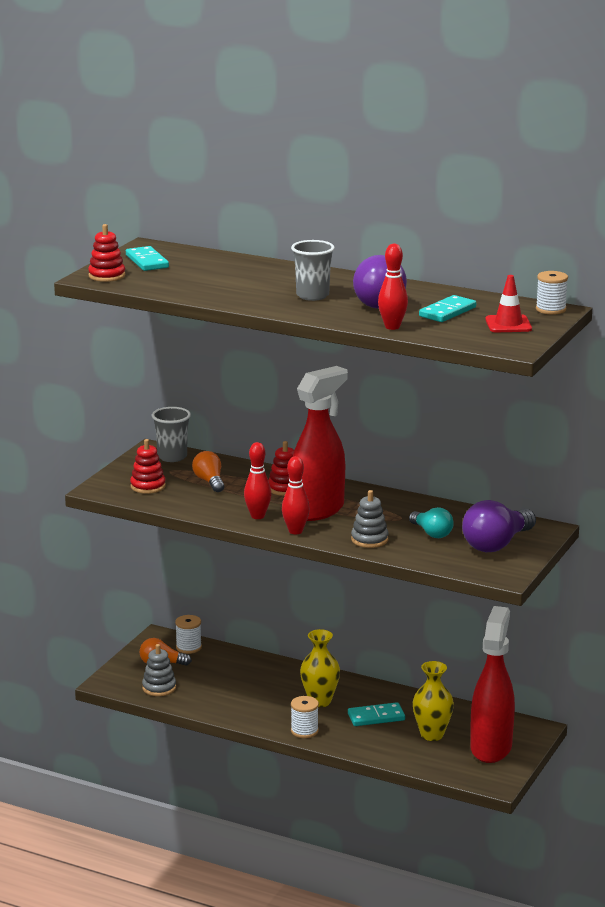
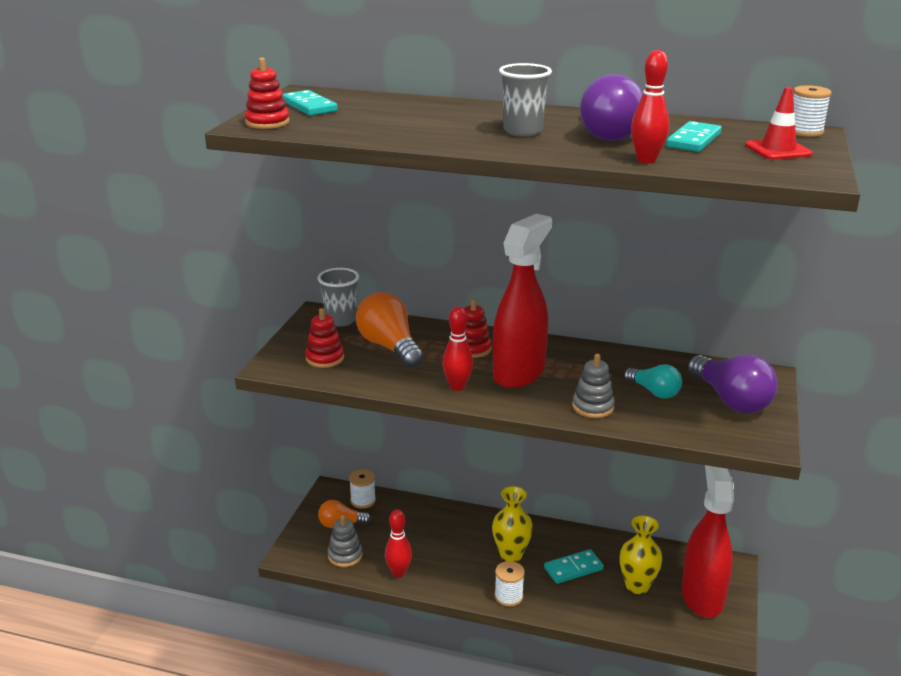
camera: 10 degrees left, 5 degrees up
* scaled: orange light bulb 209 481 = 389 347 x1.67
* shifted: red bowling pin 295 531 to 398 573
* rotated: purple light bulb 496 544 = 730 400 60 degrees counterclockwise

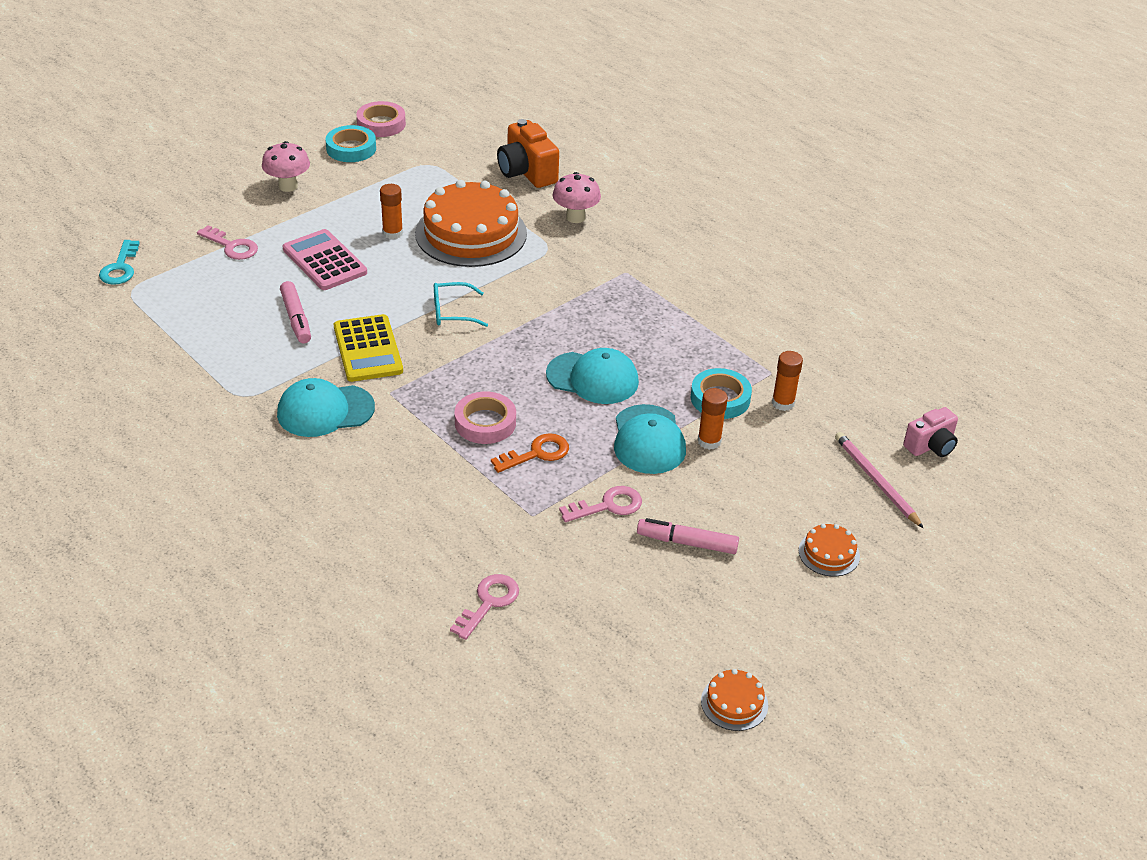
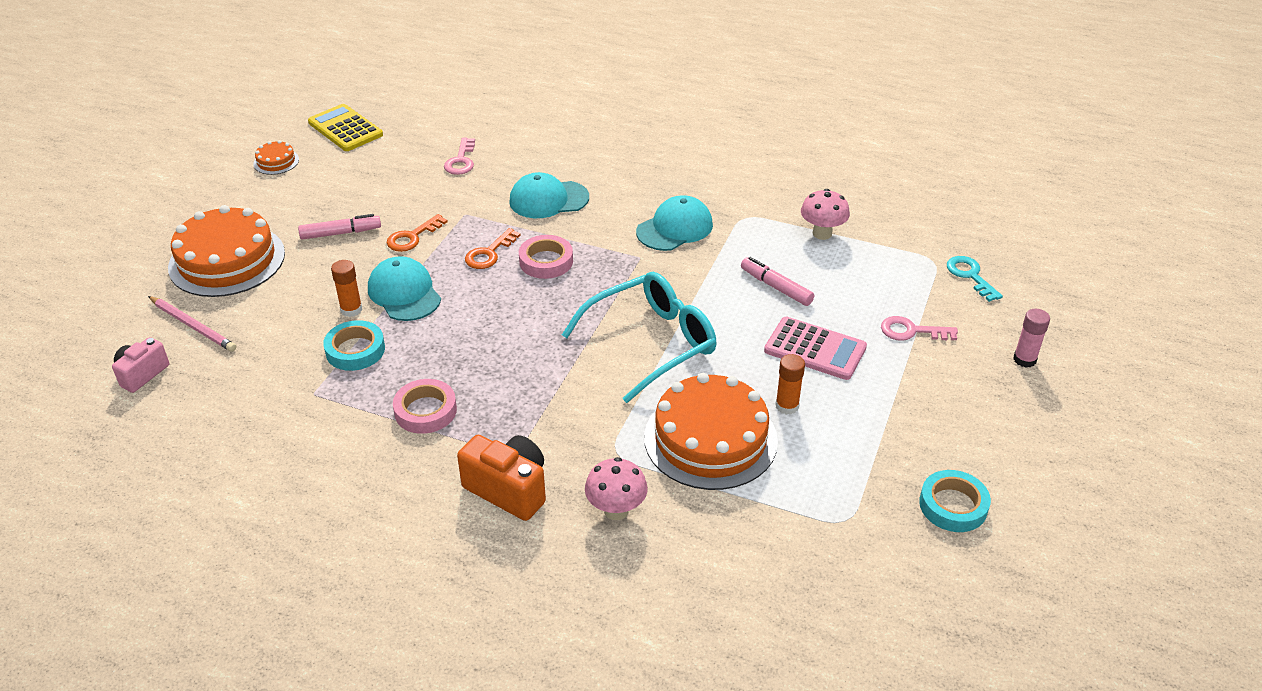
camera: 155 degrees right, 0 degrees up
* scaled: orange cake 829 553 = 227 260 x2.29
* shifted: yellow calculator 367 349 to 345 129
* repainted: pink key 608 506 to orange key 412 237
* shifted: pink tape 381 124 to 425 411
* shifted: orange camera 526 172 to 509 489
* shifted: turquoise cap 592 378 to 548 199
* scaled: turquoise glasses 452 312 = 651 343 x2.08
* shifted: pink mushroom 288 186 to 822 233
* new: pink glue stick 1024 359
* gone: orange glue stick 783 403

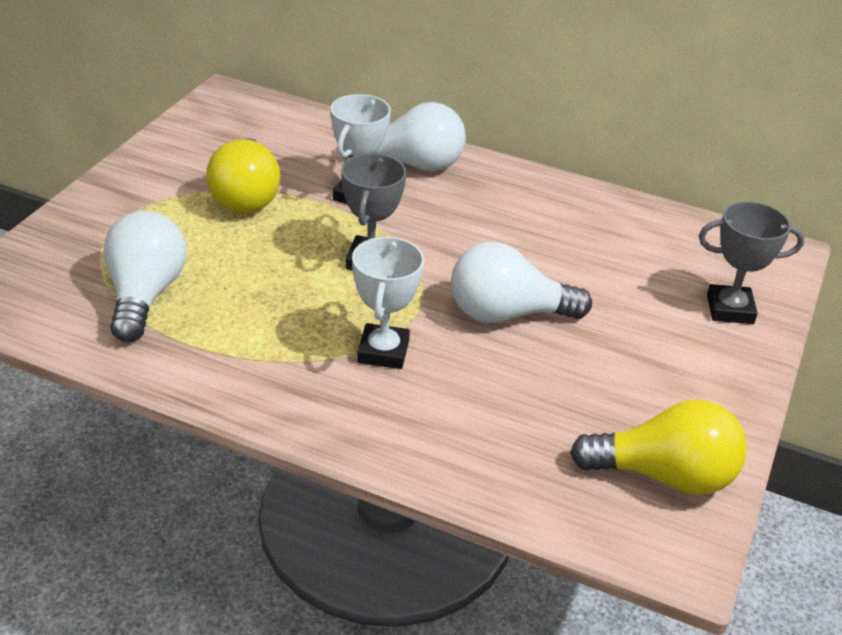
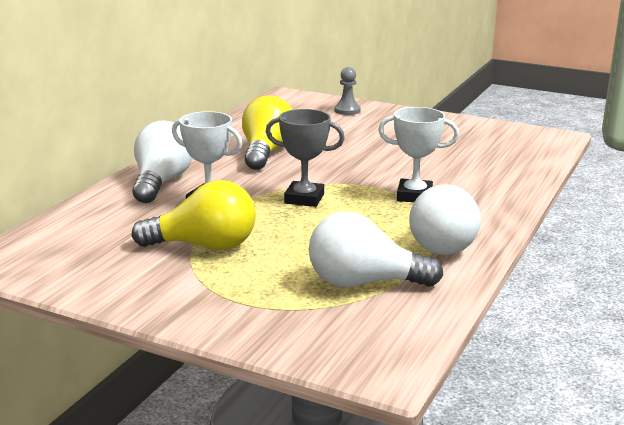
camera: 85 degrees left, 15 degrees down
* shifted: yellow light bulb 664 476 to 266 152
* swapped: grey trophy 730 309 to grey pawn 347 110
* shifted: white light bulb 507 314 to 440 243

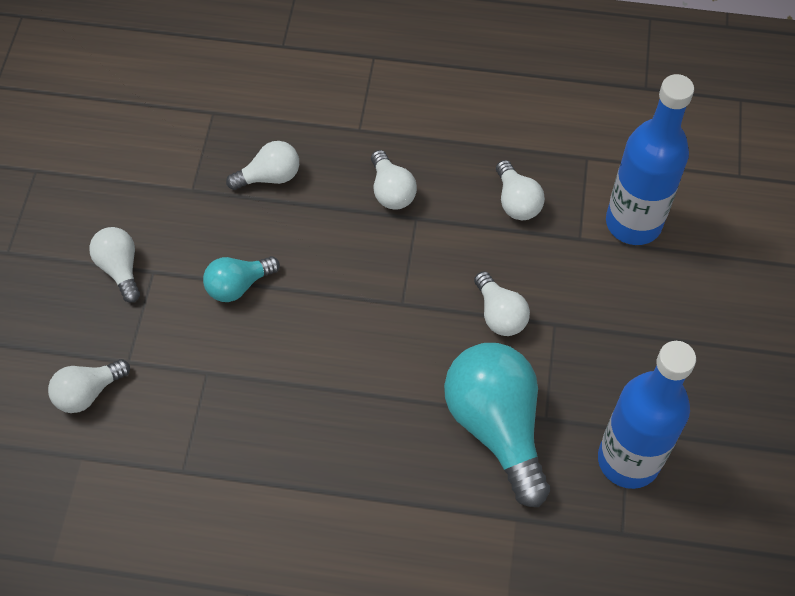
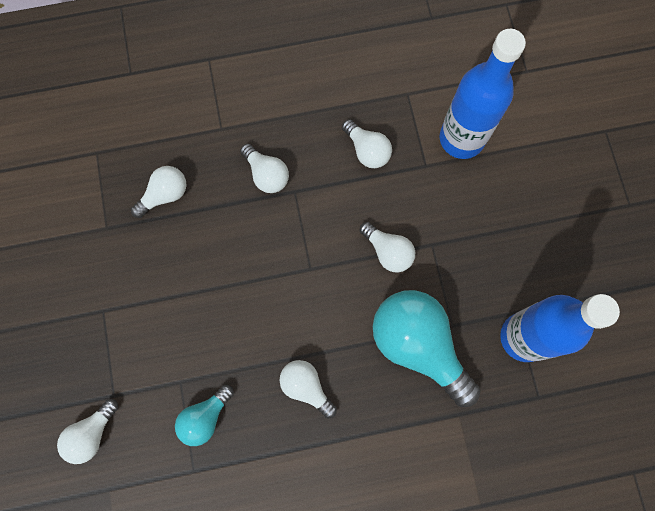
camera: 20 degrees left, 15 degrees up
* shifted: turquoise light bulb 238 285 to 205 417
* shifted: white light bulb 120 268 to 306 387

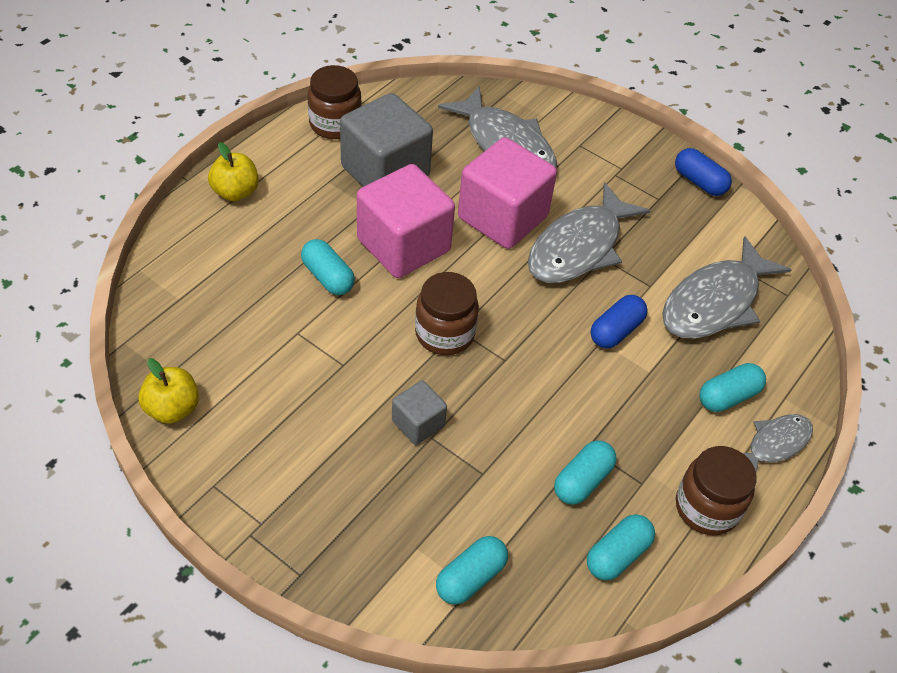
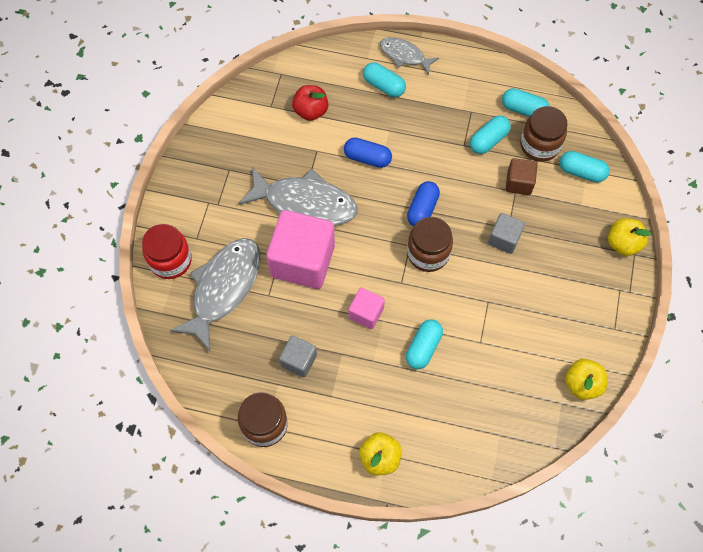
camera: 110 degrees left, 15 degrees up
* new: red jar 170 260
* scaled: grey cube 385 171 = 299 360 x0.50
* swapped: grey fish 715 302 to red apple 311 111
* scaled: pink cube 403 245 = 366 313 x0.50
* shifted: blue capsule 699 182 to 422 209
* rotated: turquoise capsule 582 481 = 488 140 60 degrees counterclockwise
* new: brown cube 519 183
* shifted: brown jar 707 507 to 539 145
* new: yellow apple 623 243

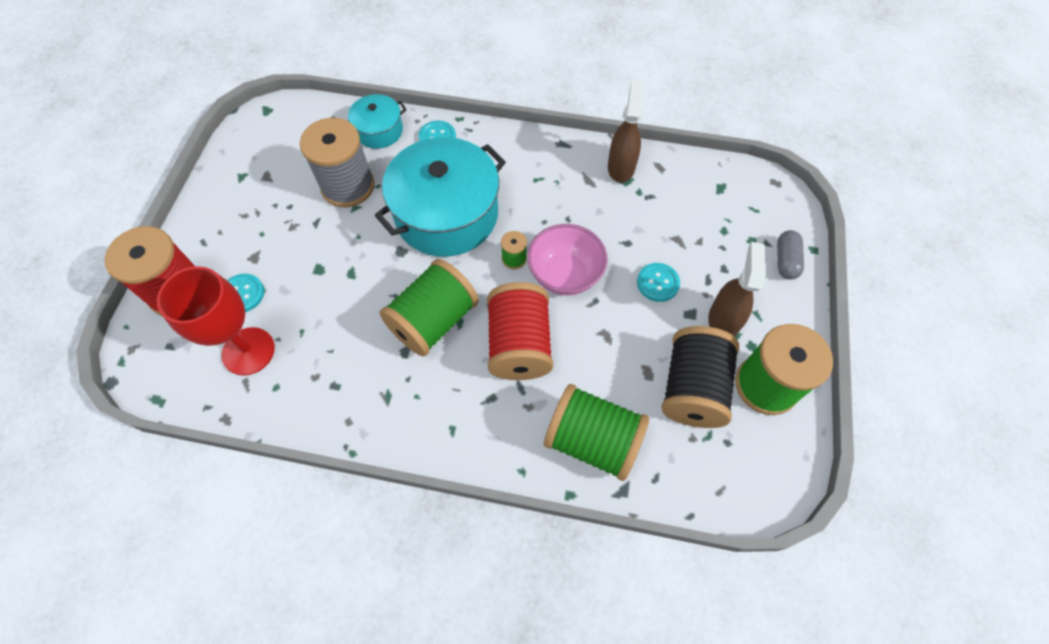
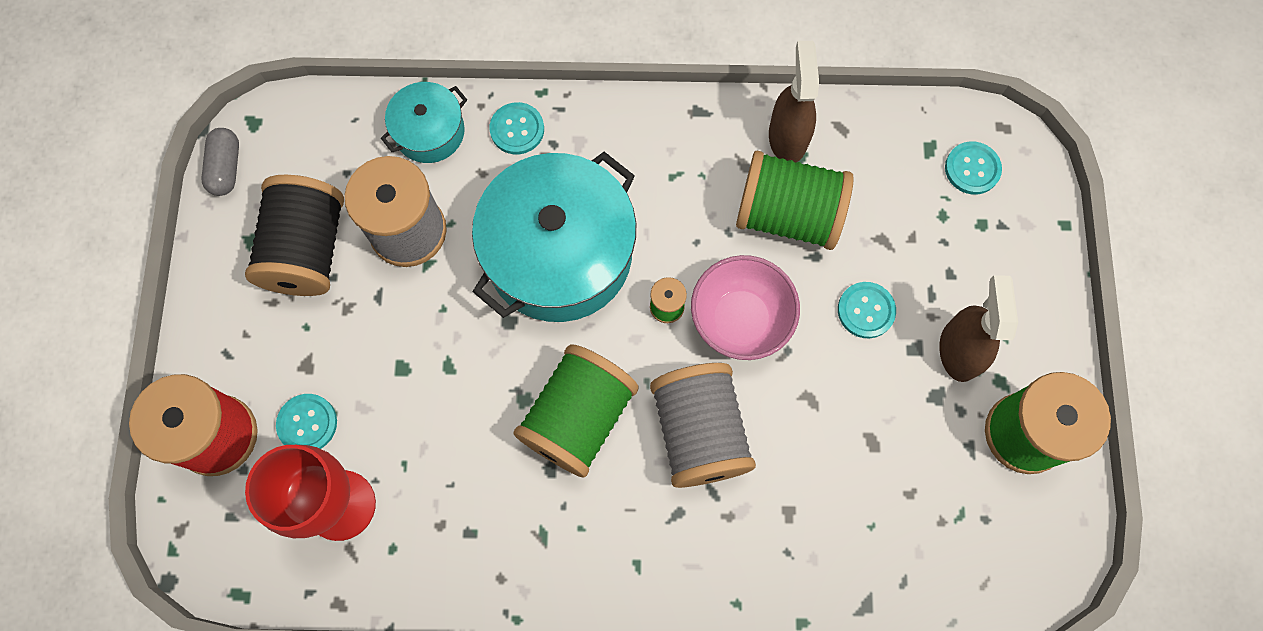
camera: 10 degrees left, 10 degrees up
* shifted: grey capsule 785 260 to 226 168
* shifted: black spool 692 388 to 307 250
* repainted: red spool 519 345 to grey spool 699 432
* shifted: green spool 592 440 to 788 215
* new: turquoise button 972 169

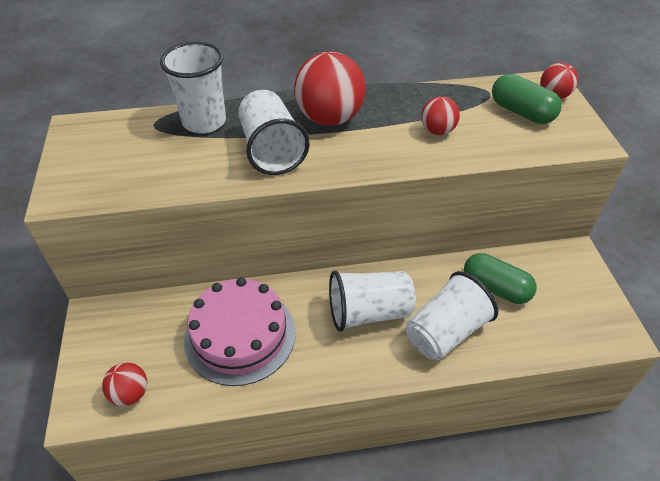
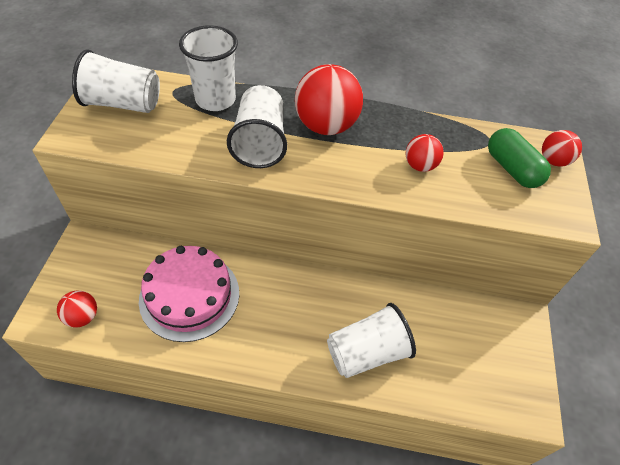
camera: 15 degrees right, 5 degrees up
* shifted: white cup 369 312 to 123 104
* gone: green capsule 495 288

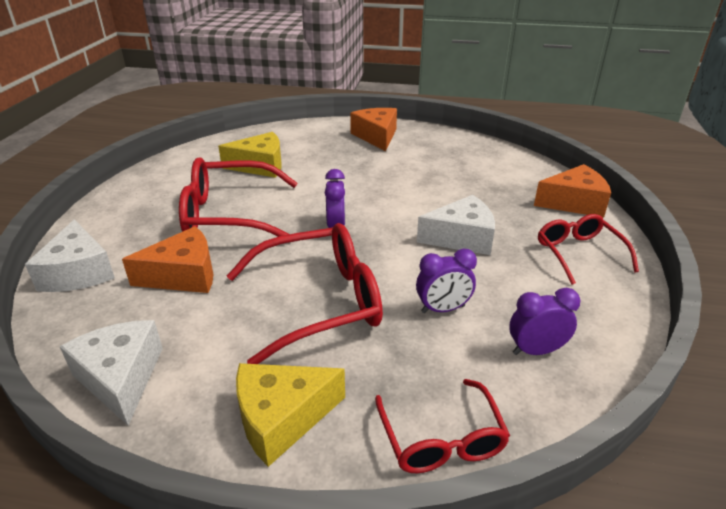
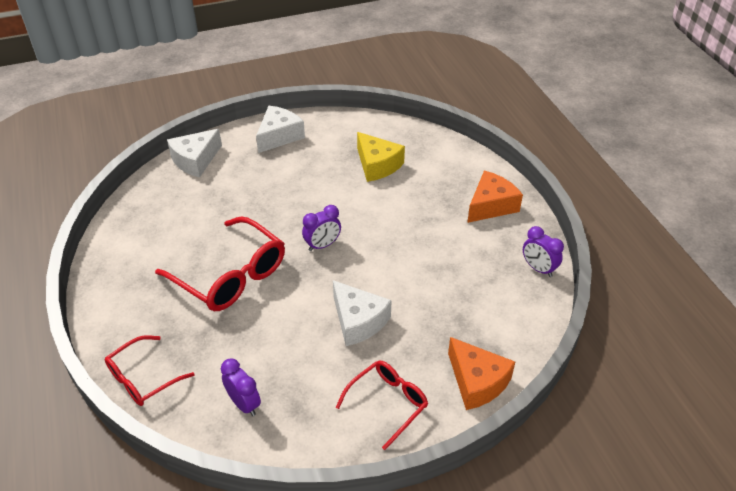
camera: 60 degrees right, 10 degrees up
* shifted: white cheese 120 378 to 279 136
* shifted: purple clock 443 309 to 538 269
* gone: orange cheese 183 275
* gone: red glasses 229 215
* gone: yellow cheese 282 418

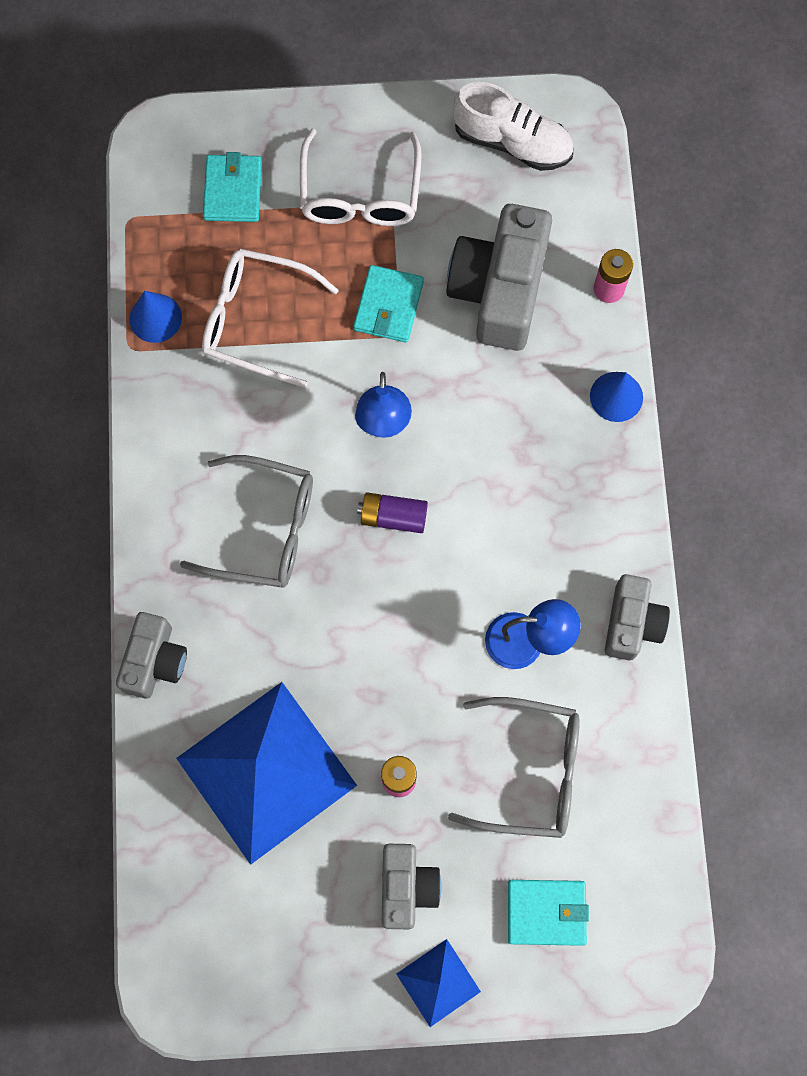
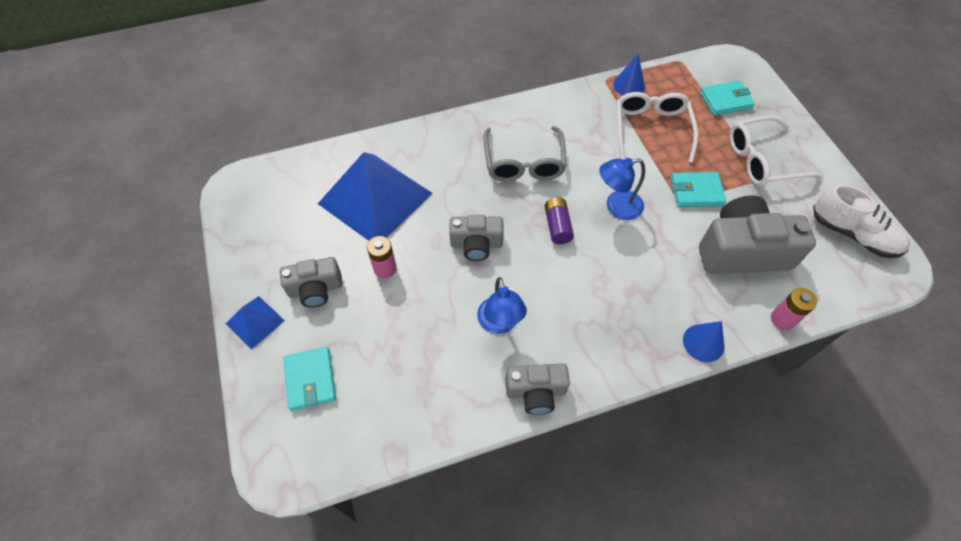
camera: 75 degrees right, 15 degrees down
* shifted: grey camera 155 661 to 476 244
* rotated: white shoe 512 142 = 853 234 60 degrees counterclockwise
* gone: grey glasses 529 771

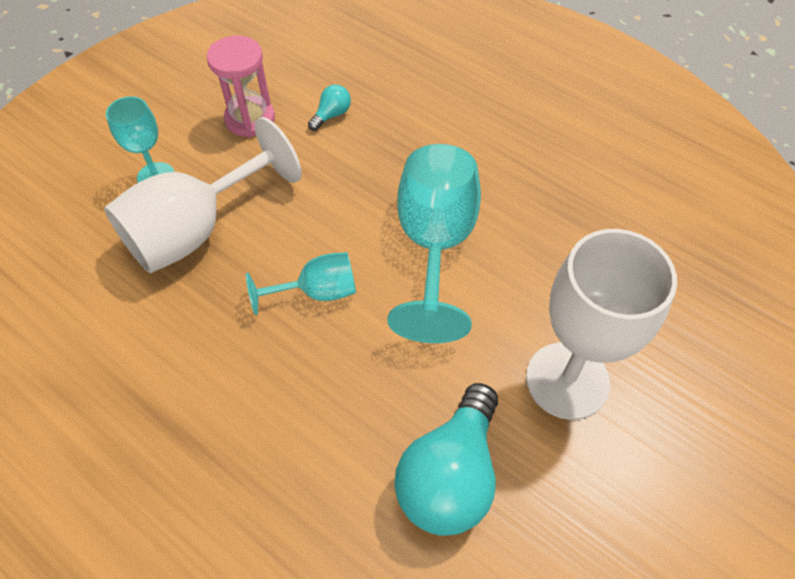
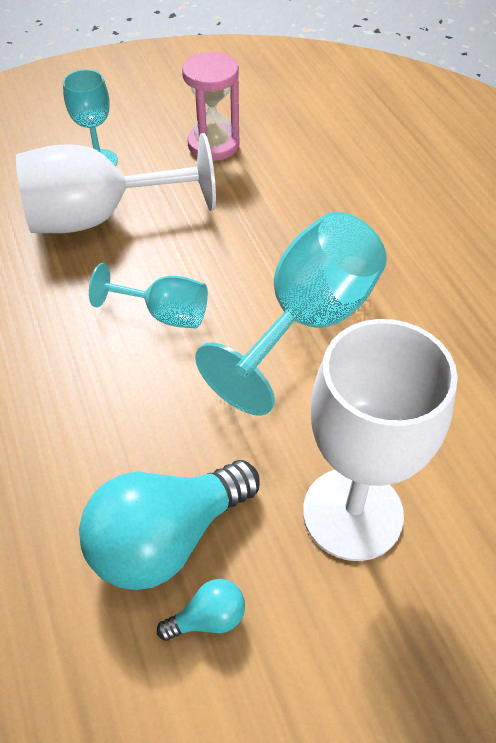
camera: 30 degrees right, 5 degrees down
* shifted: turquoise light bulb 331 115 to 208 618

